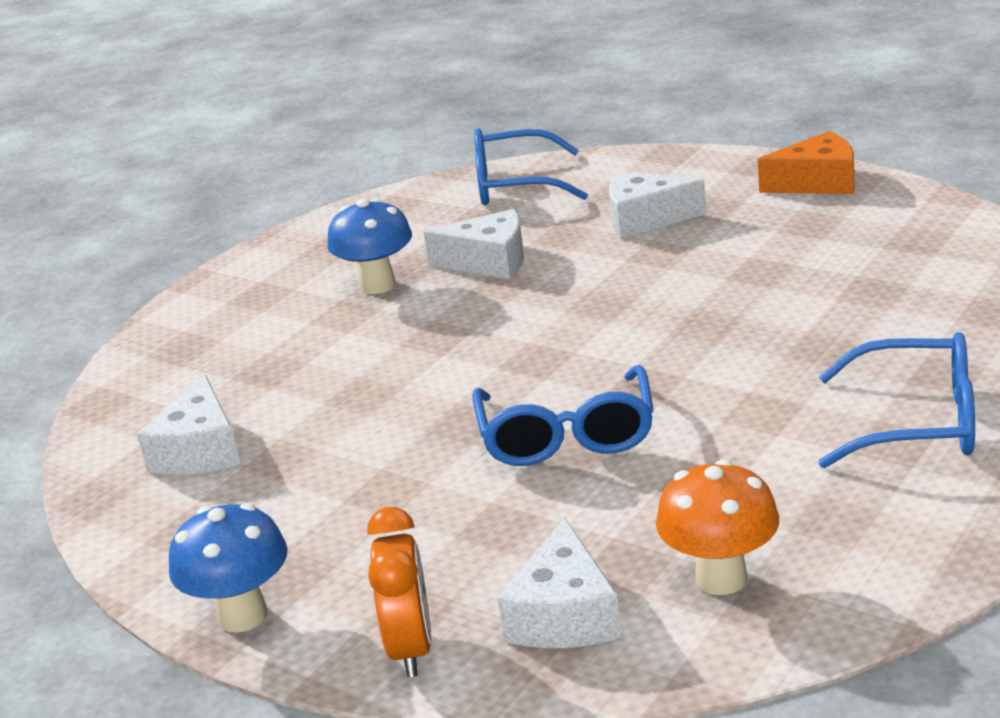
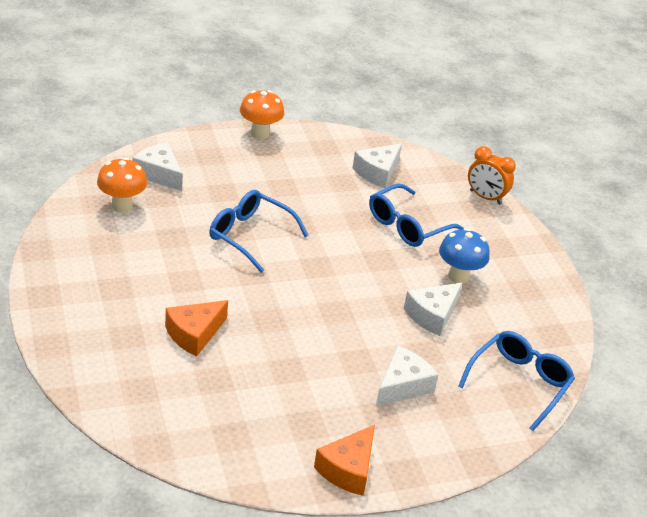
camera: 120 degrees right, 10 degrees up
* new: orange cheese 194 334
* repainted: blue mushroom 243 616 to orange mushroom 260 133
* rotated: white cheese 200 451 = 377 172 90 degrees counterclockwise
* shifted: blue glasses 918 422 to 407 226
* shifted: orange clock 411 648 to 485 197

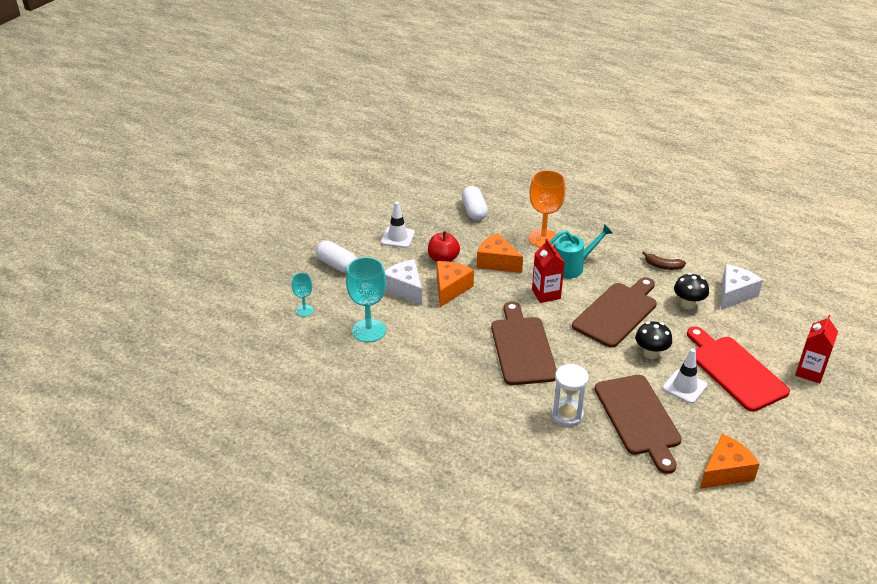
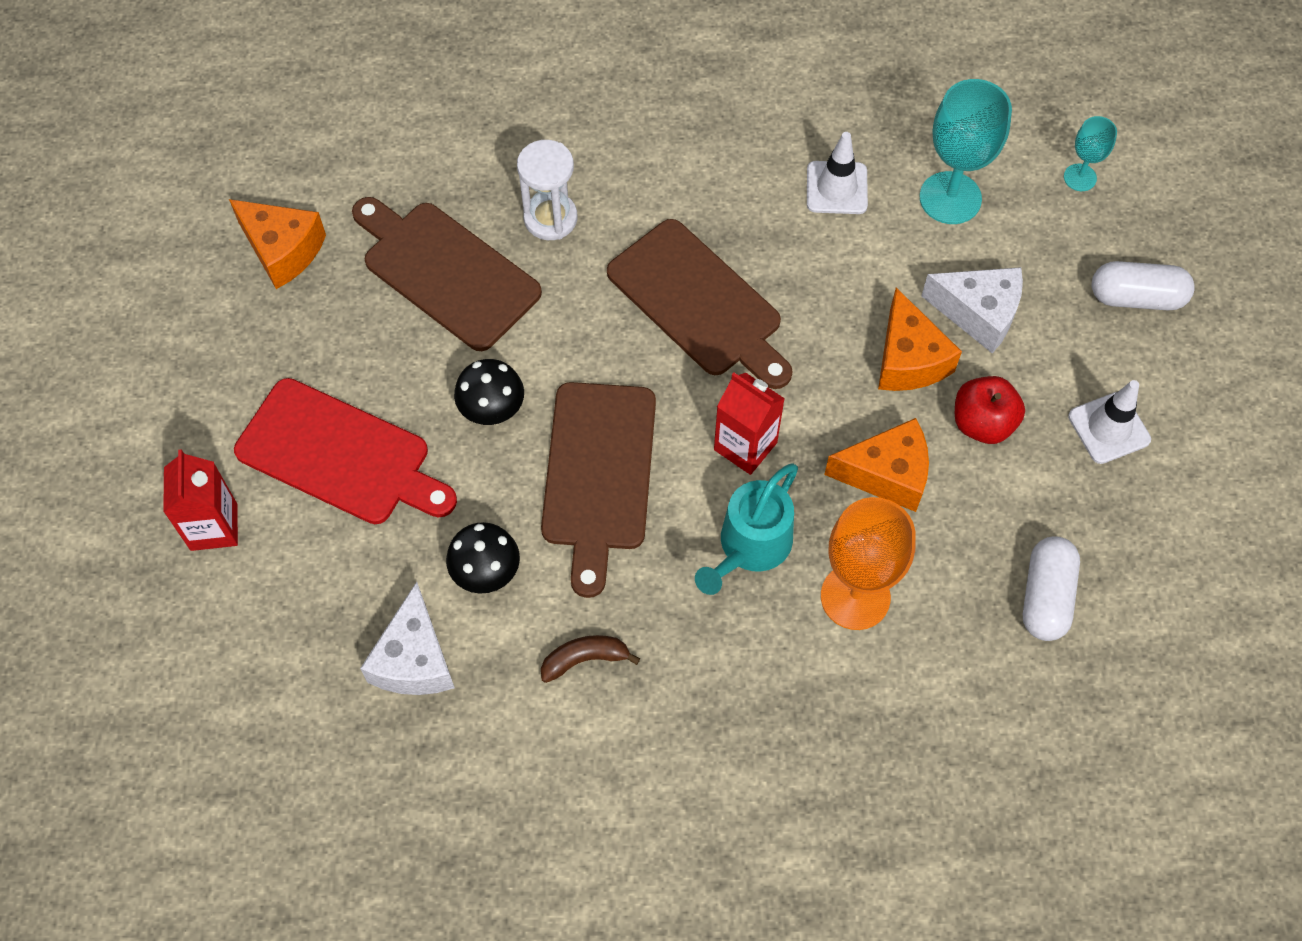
camera: 145 degrees right, 25 degrees up
* rotated: orange cheese 725 472 = 282 250 75 degrees counterclockwise
* shifted: white traffic cone 684 387 to 836 188
* rotated: white capsule 474 211 = 1046 597 60 degrees clockwise

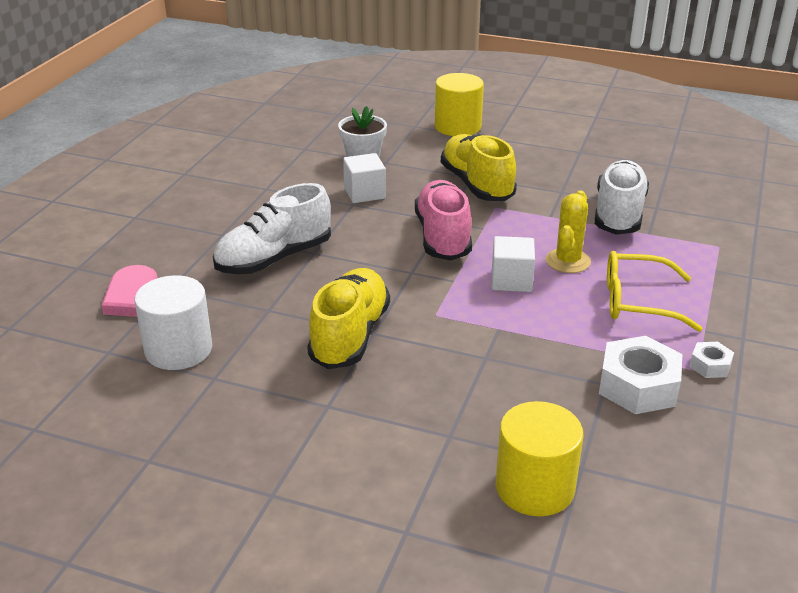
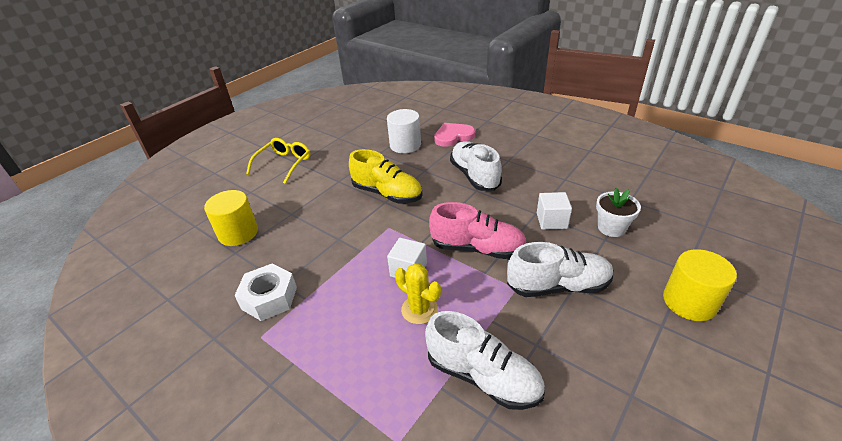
camera: 110 degrees right, 5 degrees up
* shifted: yellow glasses 637 302 to 284 164
* repainted: yellow shoe 477 185 to white shoe 558 286
* gone: white nut 710 365

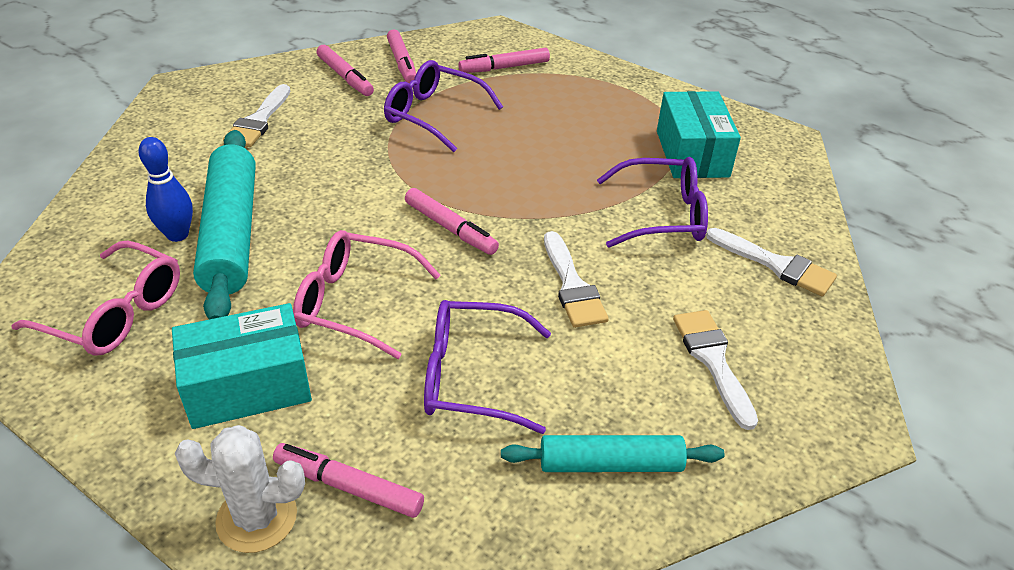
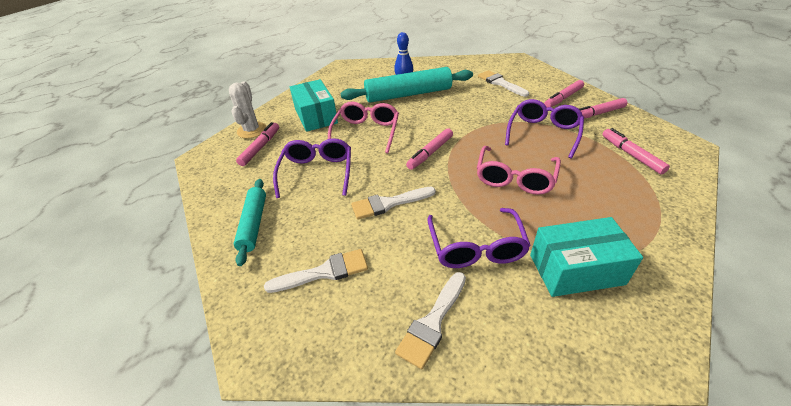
camera: 90 degrees right, 0 degrees up
* shifted: pink glasses 114 313 to 515 178
* rotated: white brush 259 121 = 500 83 45 degrees clockwise

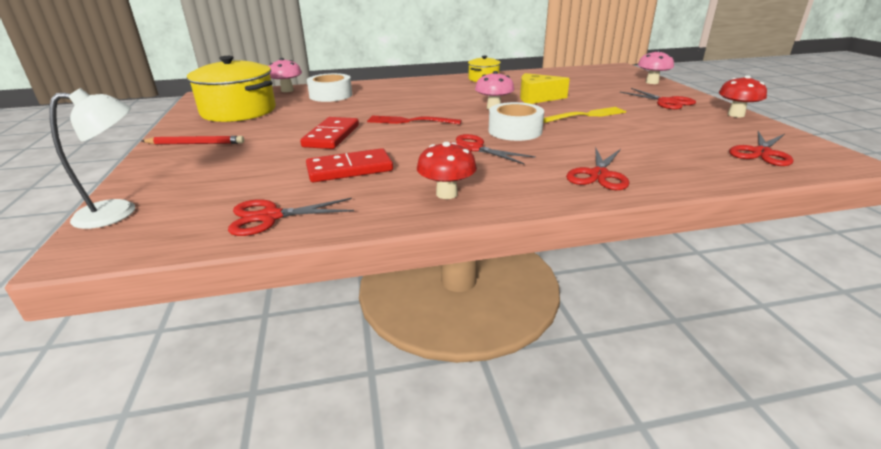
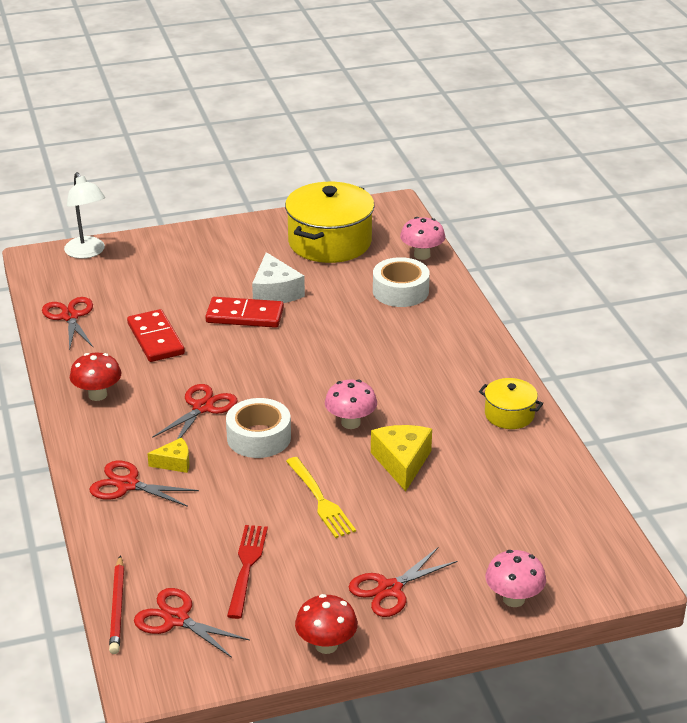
camera: 85 degrees right, 5 degrees up
* shifted: red pencil 195 143 to 117 608
* new: yellow cheese 174 463
* shifted: red fork 410 121 to 246 567
* new: white cheese 275 292

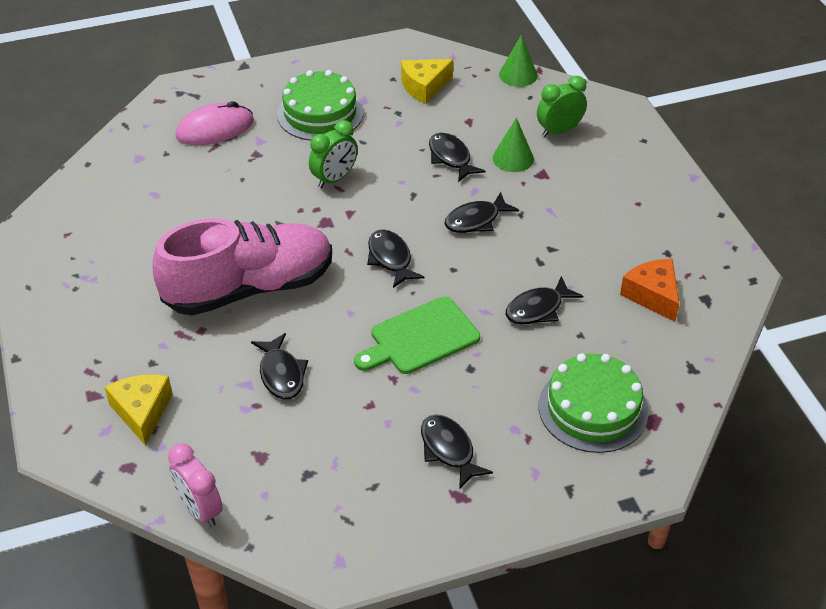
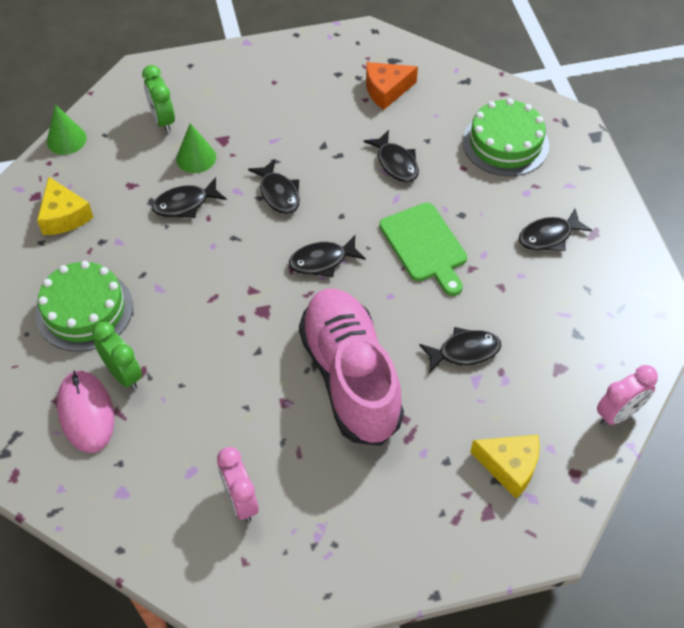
camera: 85 degrees left, 10 degrees up
* shifted: green clock 334 179 to 123 374
* new: pink clock 240 501
* rotated: yellow cheese 142 412 = 509 466 150 degrees counterclockwise

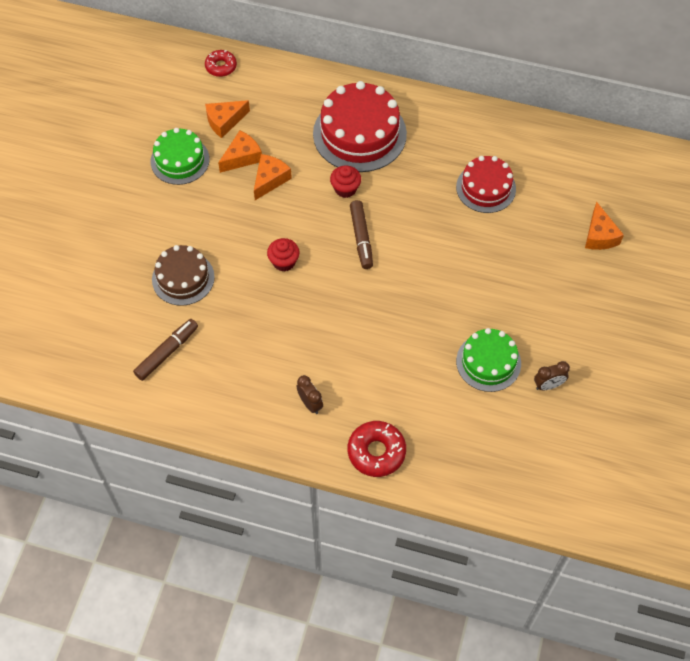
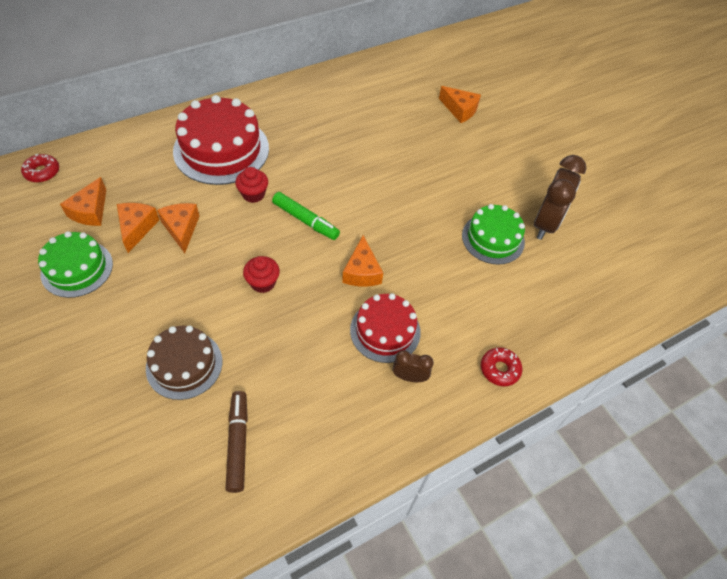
camera: 50 degrees left, 5 degrees down
* repainted: brown marker 361 238 to green marker 305 220
* new: orange cheese 362 272
* shifted: red cake 486 188 to 385 331
* scaled: red donut 376 452 = 499 369 x0.65
* scaled: brown clock 548 385 = 545 223 x1.97

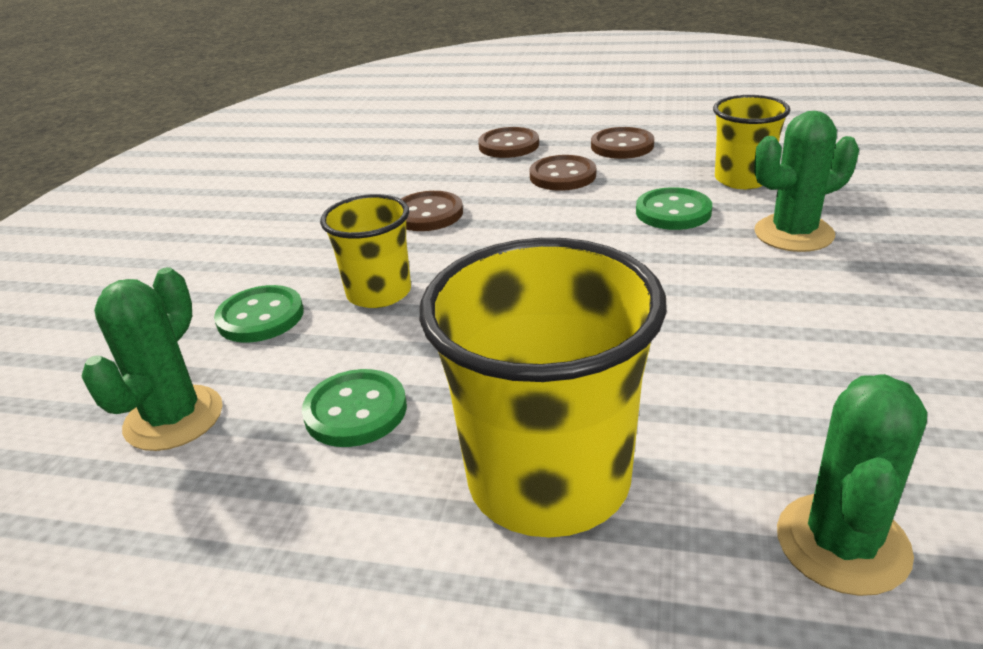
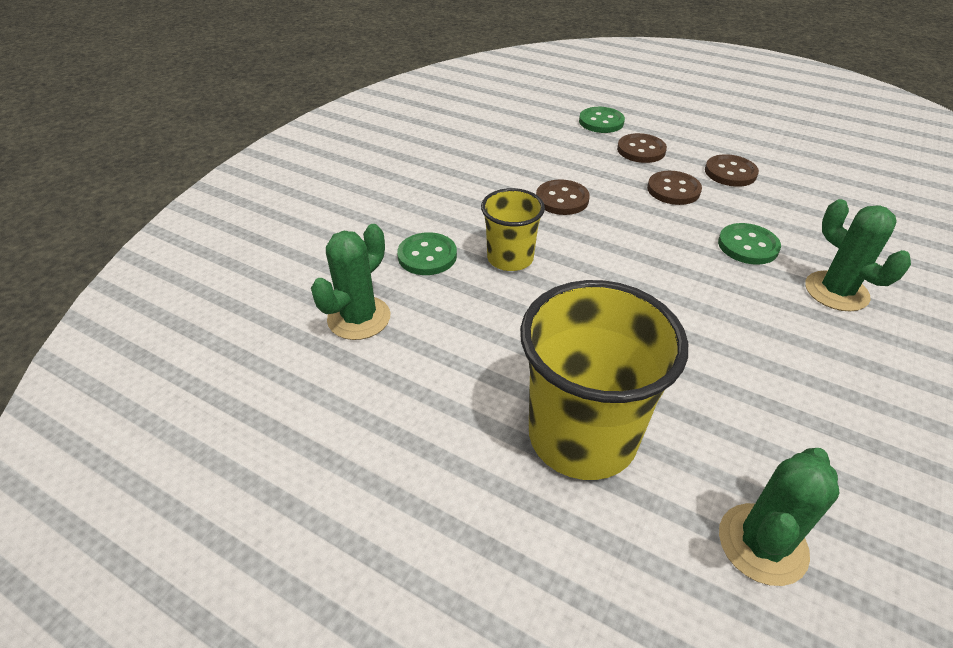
camera: 15 degrees right, 10 degrees up
* shifted: green button 355 411 to 601 122
* rotated: green cactus 793 234 = 836 291 60 degrees clockwise
* gone: yellow cup 742 179

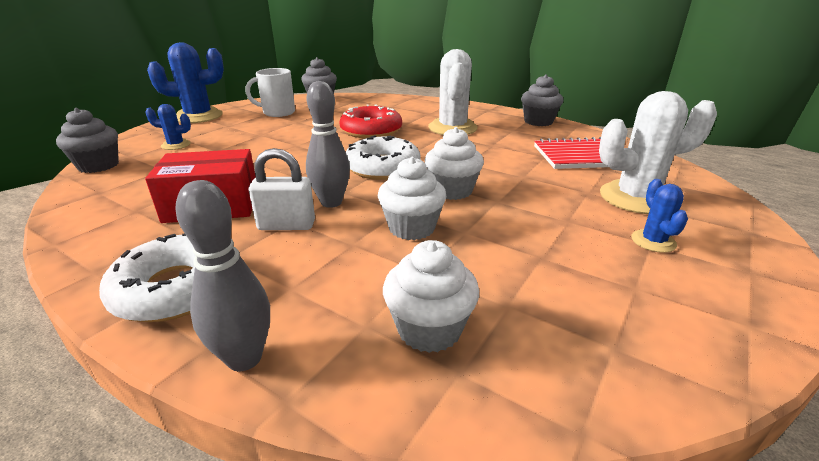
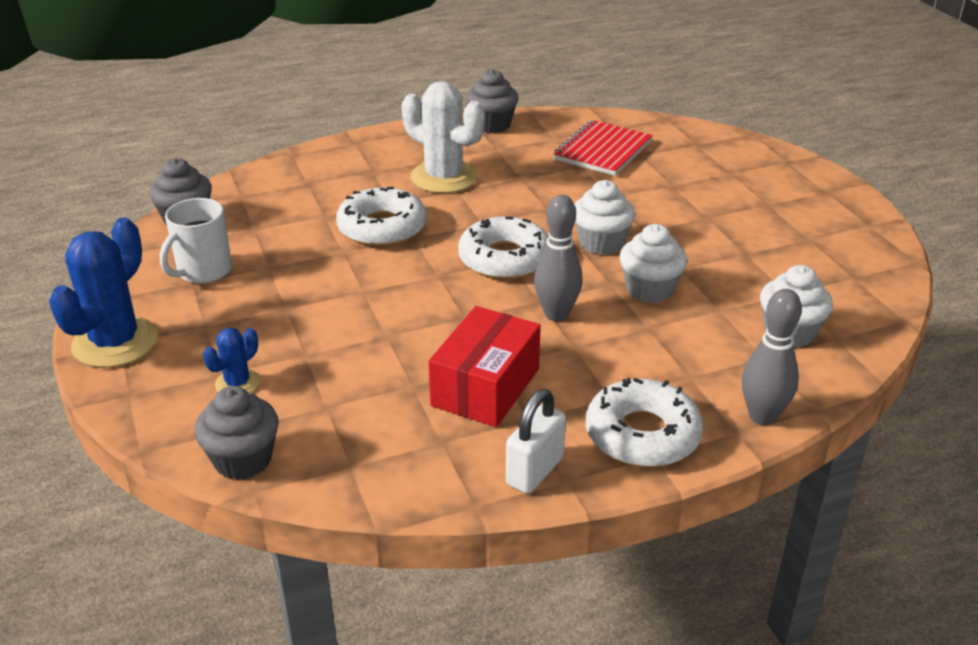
camera: 55 degrees left, 5 degrees up
* repainted: red donut 371 130 to white donut 382 228
* shifted: white padlock 286 225 to 534 471
* gone: white cactus 636 198
* gone: blue cactus 653 241

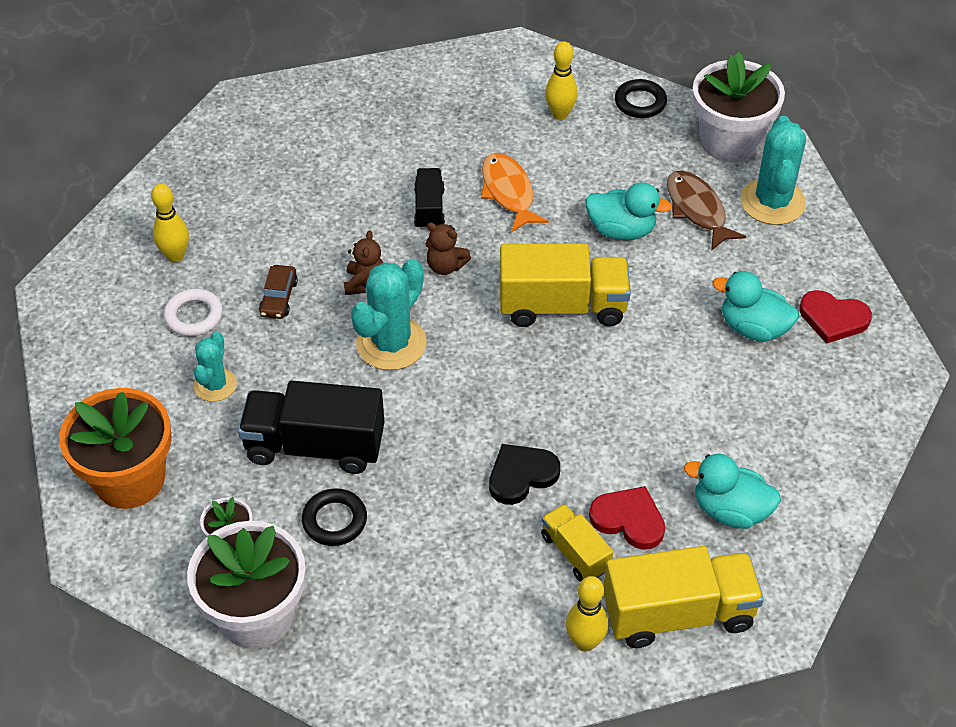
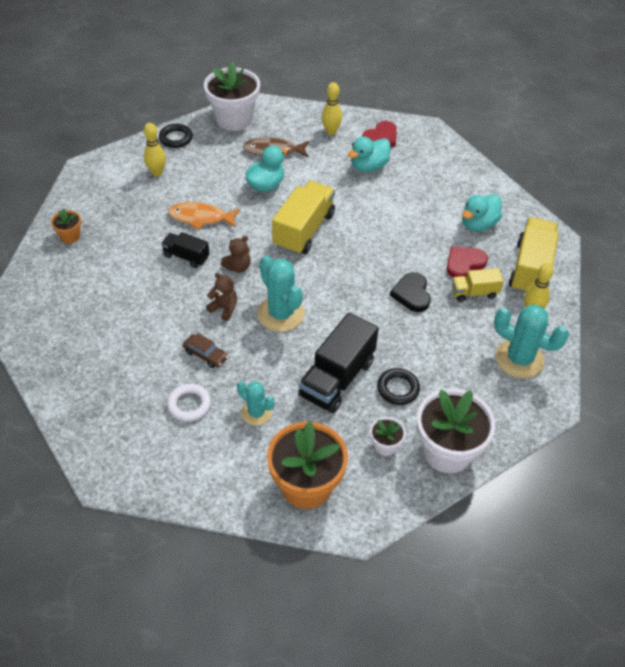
camera: 65 degrees left, 0 degrees up
* new: orange flower pot 70 236
* shifted: yellow bowling pin 175 256 to 331 131
* shifted: turquoise cactus 772 202 to 519 359

